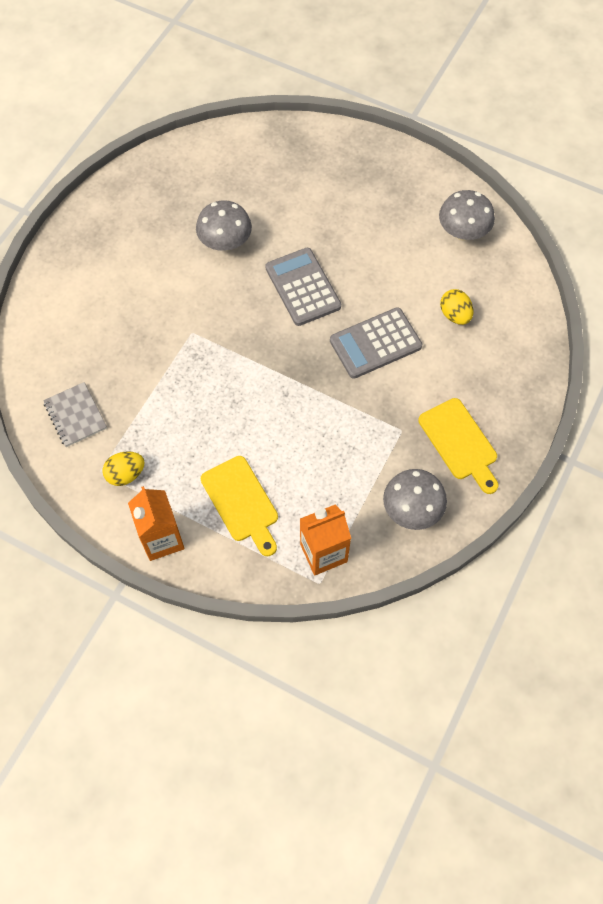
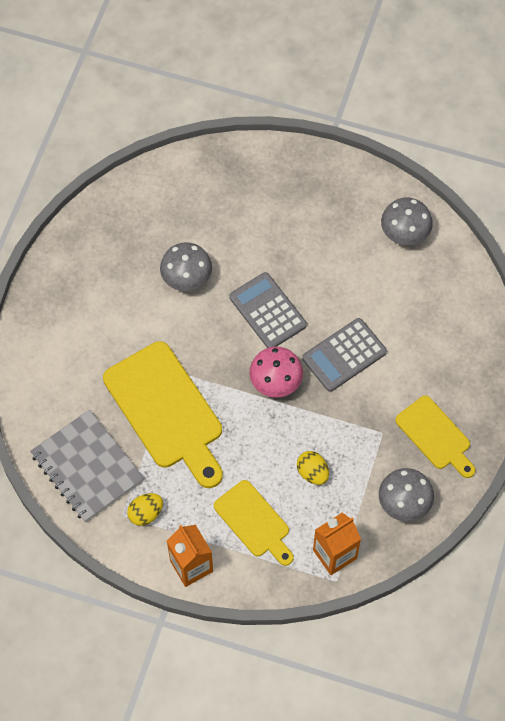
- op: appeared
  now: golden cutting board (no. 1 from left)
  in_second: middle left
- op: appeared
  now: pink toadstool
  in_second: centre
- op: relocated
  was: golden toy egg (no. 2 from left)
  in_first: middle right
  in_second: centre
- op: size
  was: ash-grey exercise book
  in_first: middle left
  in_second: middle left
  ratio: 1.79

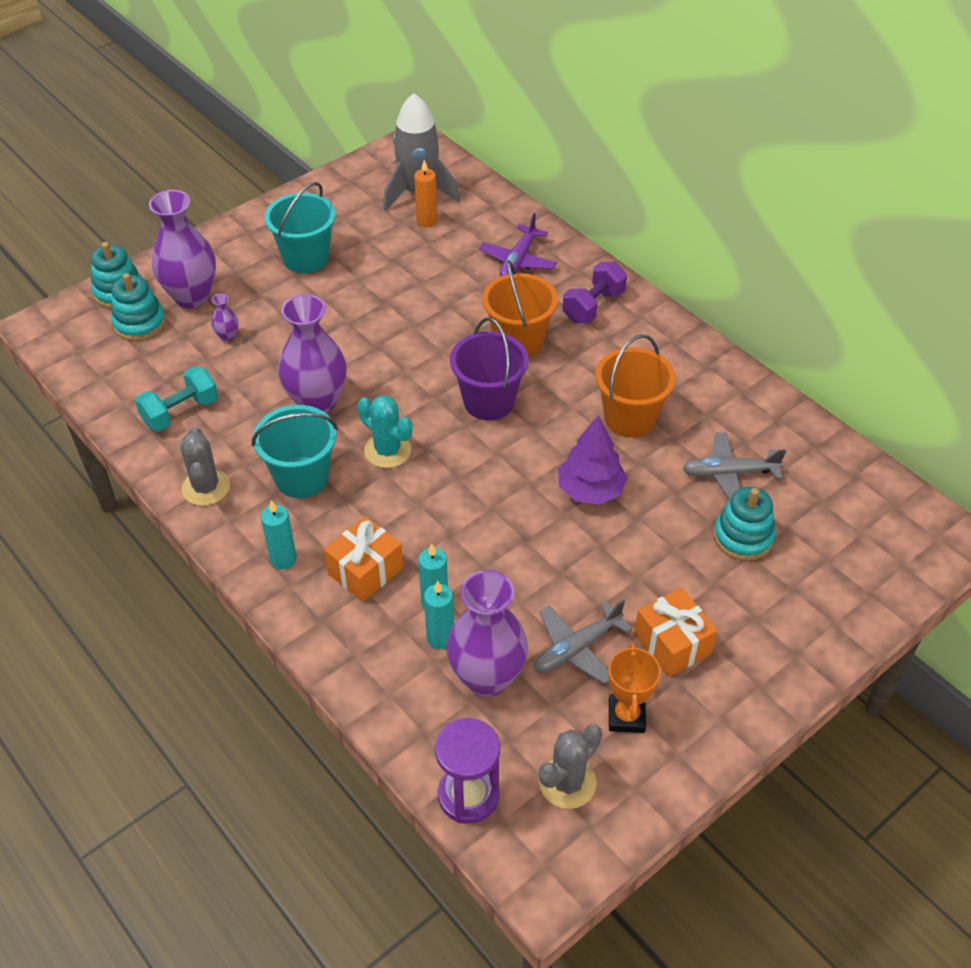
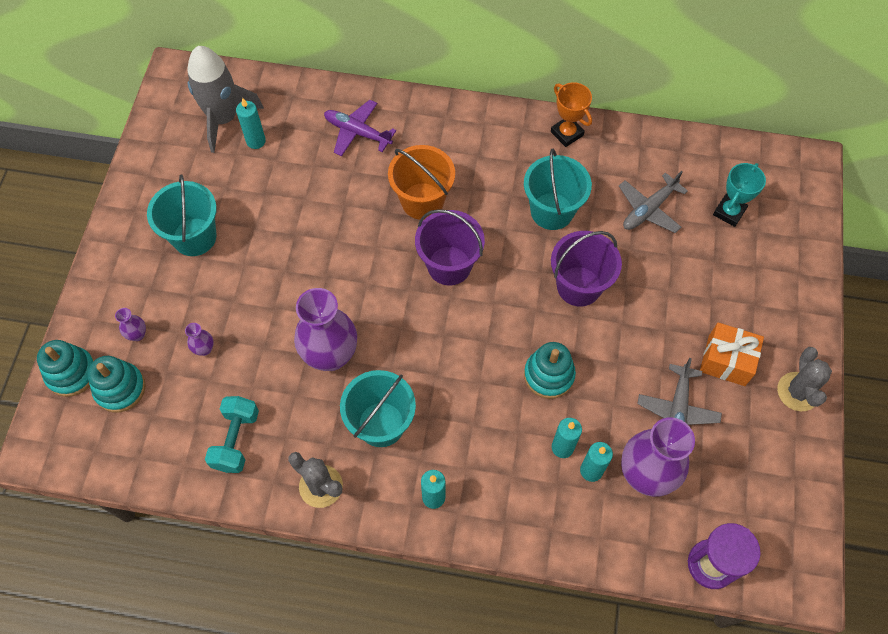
- op: missing
  was: orange-coloured present (no. 1 from left)
  in_first: centre
- op: missing
  was: teal cactus
  in_first: centre
- op: missing
  was: purple dumbbell
  in_first: top centre
- op: appeared
  now: teal prize cup
  in_second: top right
- op: relocated
  was: ash-grey cactus (no. 2 from left)
  in_first: bottom centre
  in_second: middle right
- op: relocated
  was: orange-coloured prize cup
  in_first: bottom centre
  in_second: top centre
- op: relocated
  was: teal stacking rings (no. 3 from left)
  in_first: middle right
  in_second: centre
- op: exchanged
  was: purple toy tree
  now: purple bucket (no. 2 from left)
  in_first: centre
  in_second: centre
- op: colour
  was: orange-coloured pillar candle
  now: teal pillar candle (no. 1 from left)
  in_first: top centre
  in_second: top left
- op: colour
  was: orange-coloured bucket (no. 2 from left)
  now: teal bucket (no. 3 from left)
  in_first: centre
  in_second: top centre
- op: spun
  was: purple plane
  in_first: top centre
  in_second: top centre
  clockwise: 135
- op: size
  was: purple flower vase (no. 1 from left)
  in_first: top left
  in_second: middle left
  ratio: 0.42

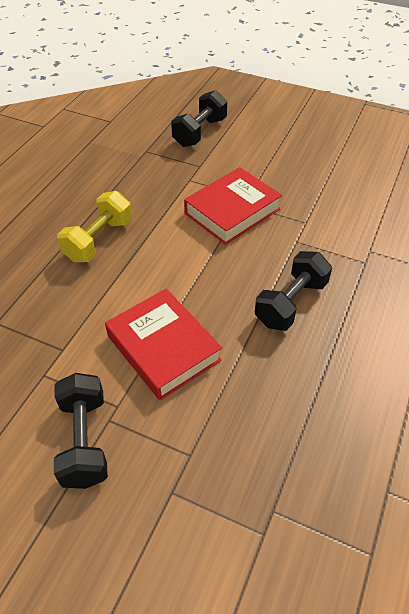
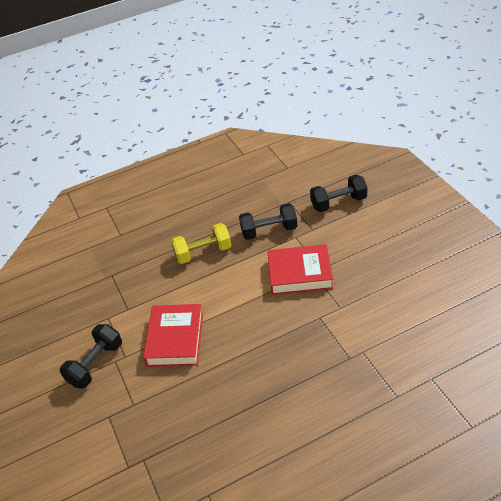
- op: relocated
  was: ebony dumbbell (no. 3 from left in the first image)
  now: ebony dumbbell (no. 2 from left)
  in_first: middle right
  in_second: centre

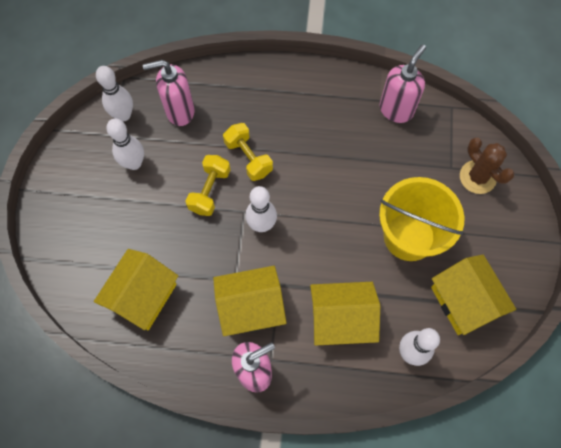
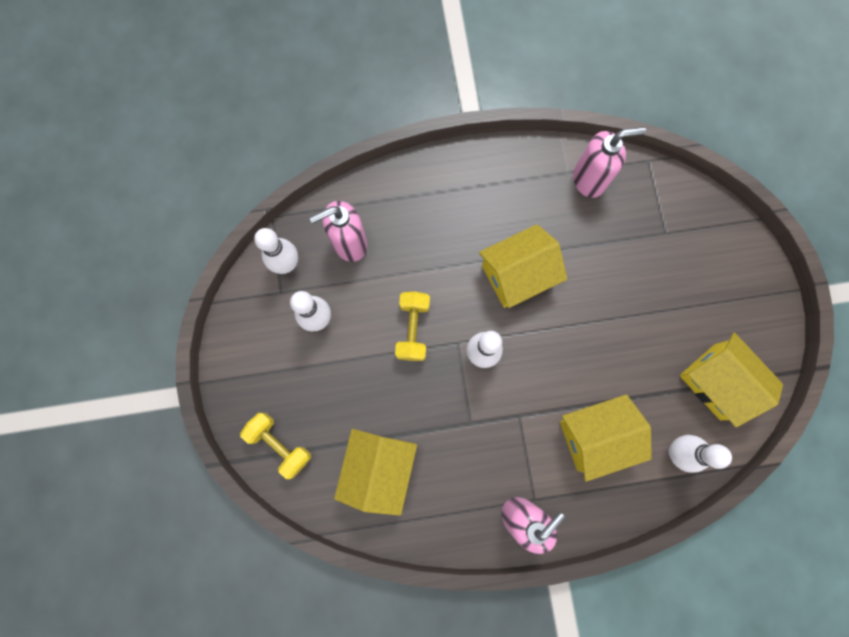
- op: missing
  was: golden bucket
  in_first: middle right
- op: missing
  was: dark brown cactus
  in_first: middle right
- op: relocated
  was: golden cottage (no. 2 from left)
  in_first: bottom centre
  in_second: centre
- op: relocated
  was: golden dumbbell (no. 2 from left in the first image)
  now: golden dumbbell (no. 1 from left)
  in_first: centre
  in_second: bottom left
- op: spun
  was: pink soap dispenser (no. 3 from left)
  in_first: top right
  in_second: top right
  clockwise: 60

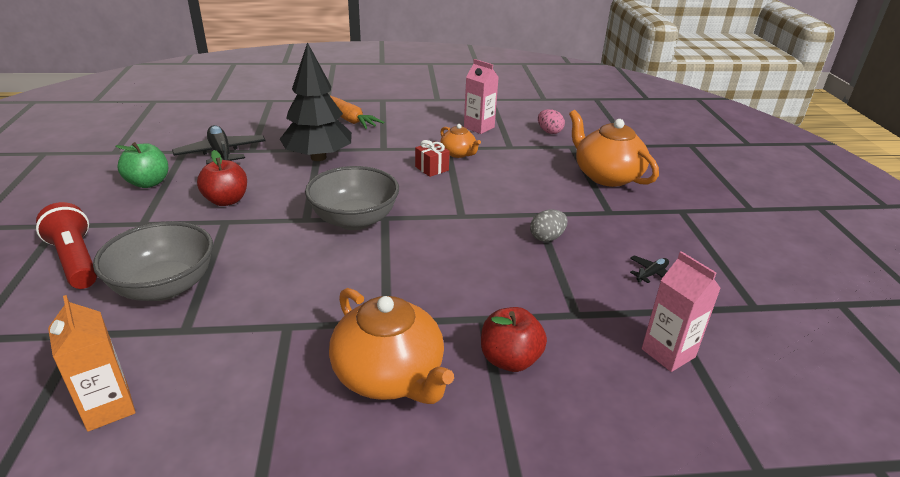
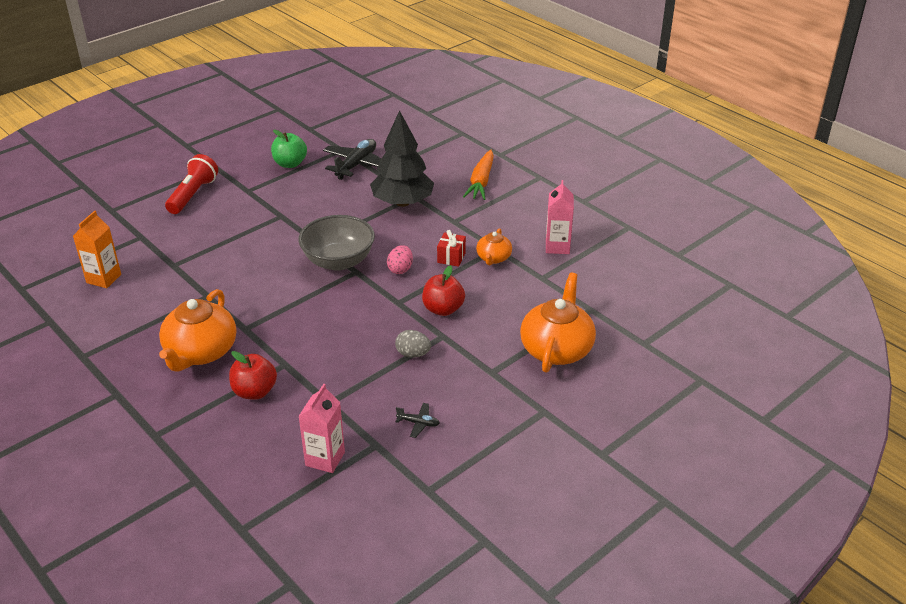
- op: missing
  was: ash-grey bowl (no. 1 from left)
  in_first: middle left
- op: relocated
  was: red toy apple (no. 1 from left in the first image)
  now: red toy apple (no. 2 from left)
  in_first: middle left
  in_second: centre
- op: relocated
  was: pink toy egg
  in_first: top centre
  in_second: centre

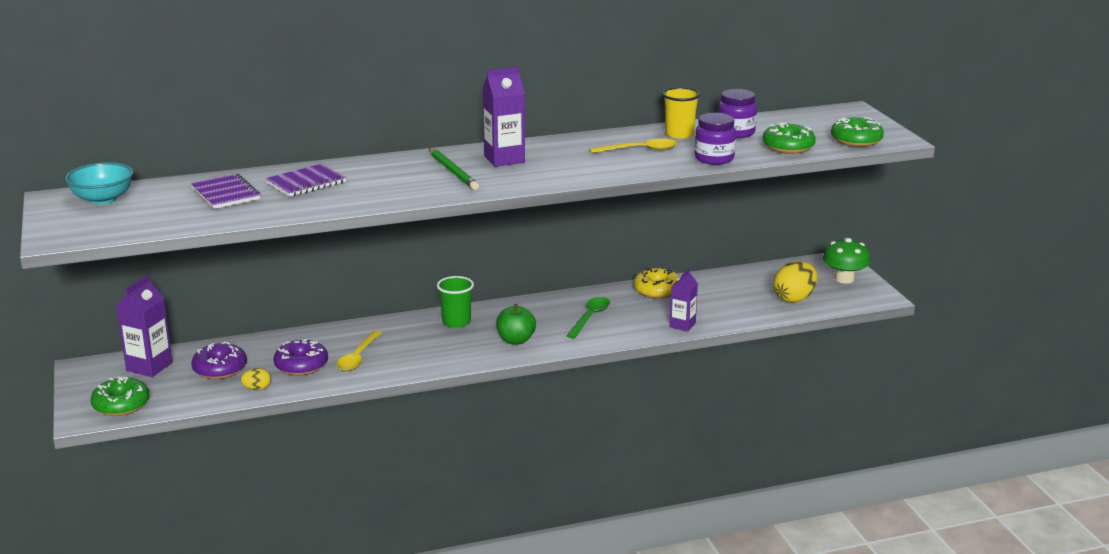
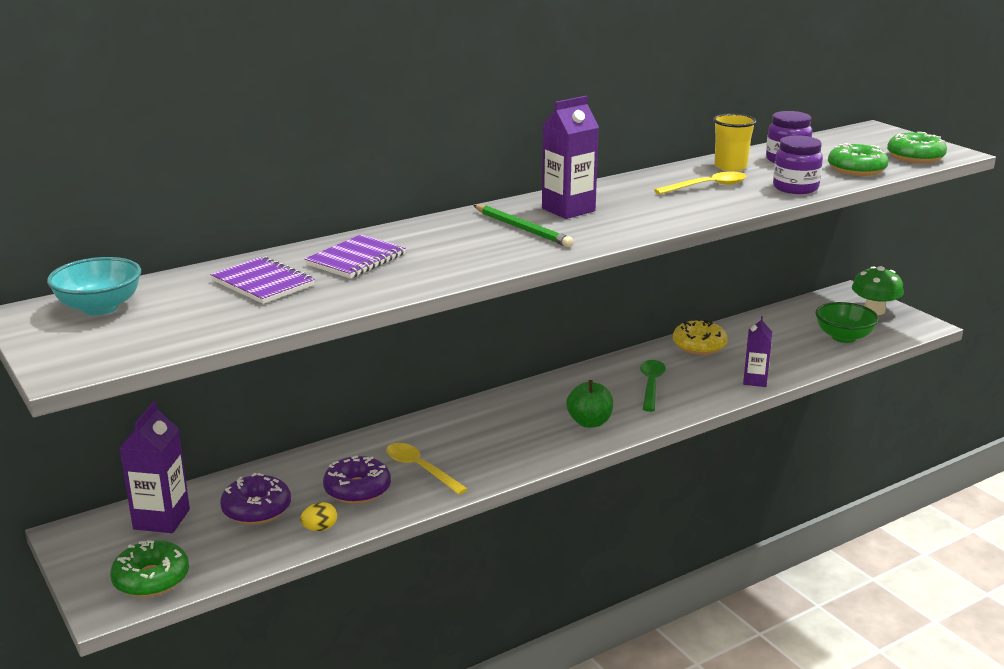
- op: missing
  was: emerald cup
  in_first: centre
- op: exchanged
  was: golden toy egg (no. 2 from left)
  now: emerald bowl
  in_first: middle right
  in_second: middle right
- op: spun
  was: golden spoon (no. 1 from left)
  in_first: middle left
  in_second: bottom centre
  clockwise: 135

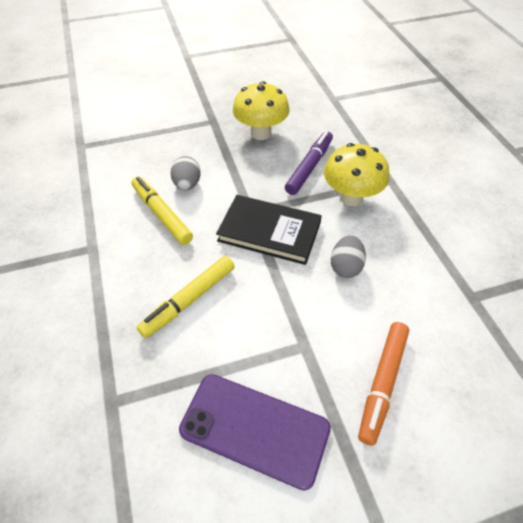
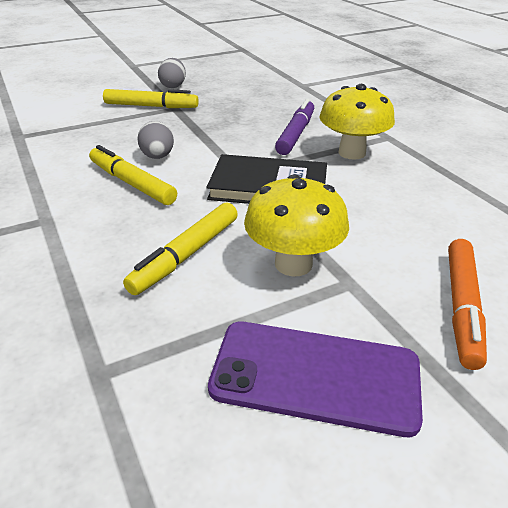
- op: appeared
  now: golden felt pen (no. 2 from left)
  in_second: top left
- op: relocated
  was: golden toadstool (no. 1 from left)
  in_first: top centre
  in_second: centre
- op: relocated
  was: ash-grey toy egg (no. 2 from left)
  in_first: centre
  in_second: top centre

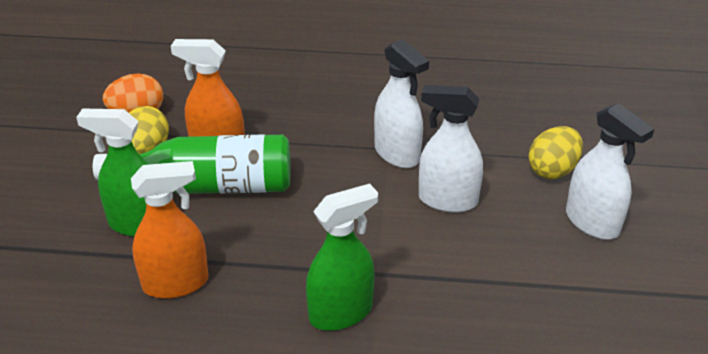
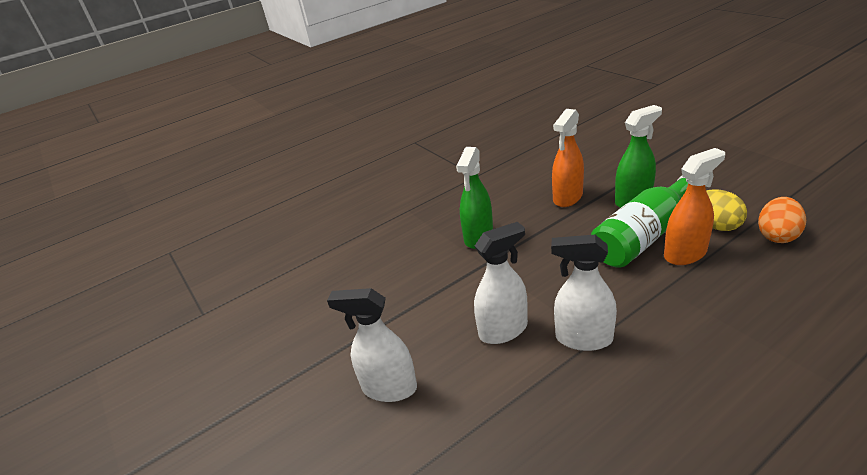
- op: missing
  was: golden toy egg (no. 2 from left)
  in_first: middle right

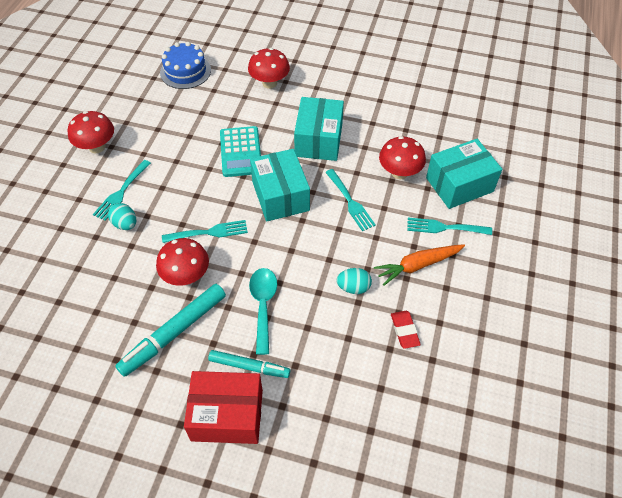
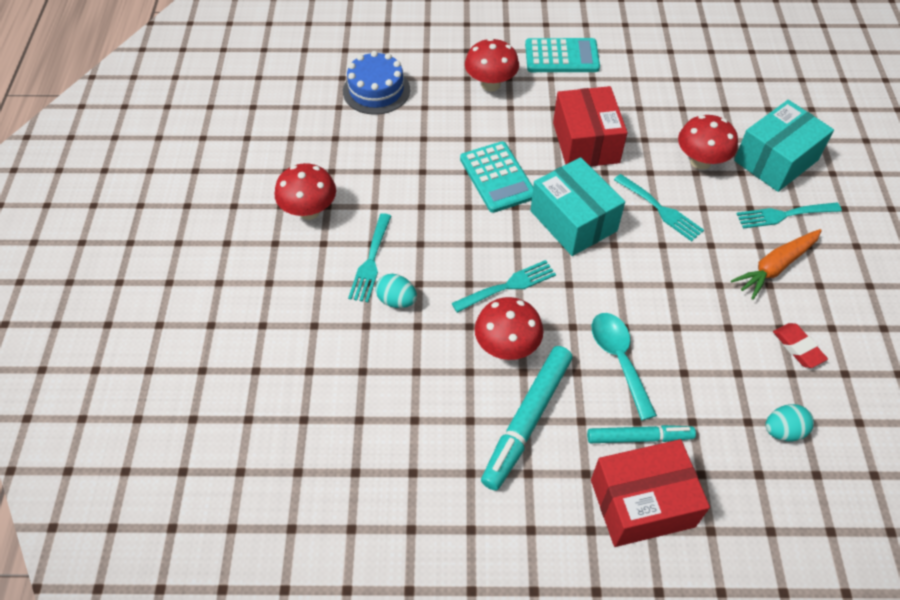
- op: appeared
  now: teal adding machine (no. 2 from left)
  in_second: top centre
- op: relocated
  was: teal toy egg (no. 2 from left)
  in_first: centre
  in_second: bottom right
- op: colour
  was: teal parcel (no. 2 from left)
  now: red parcel (no. 1 from left)
  in_first: top centre
  in_second: top centre

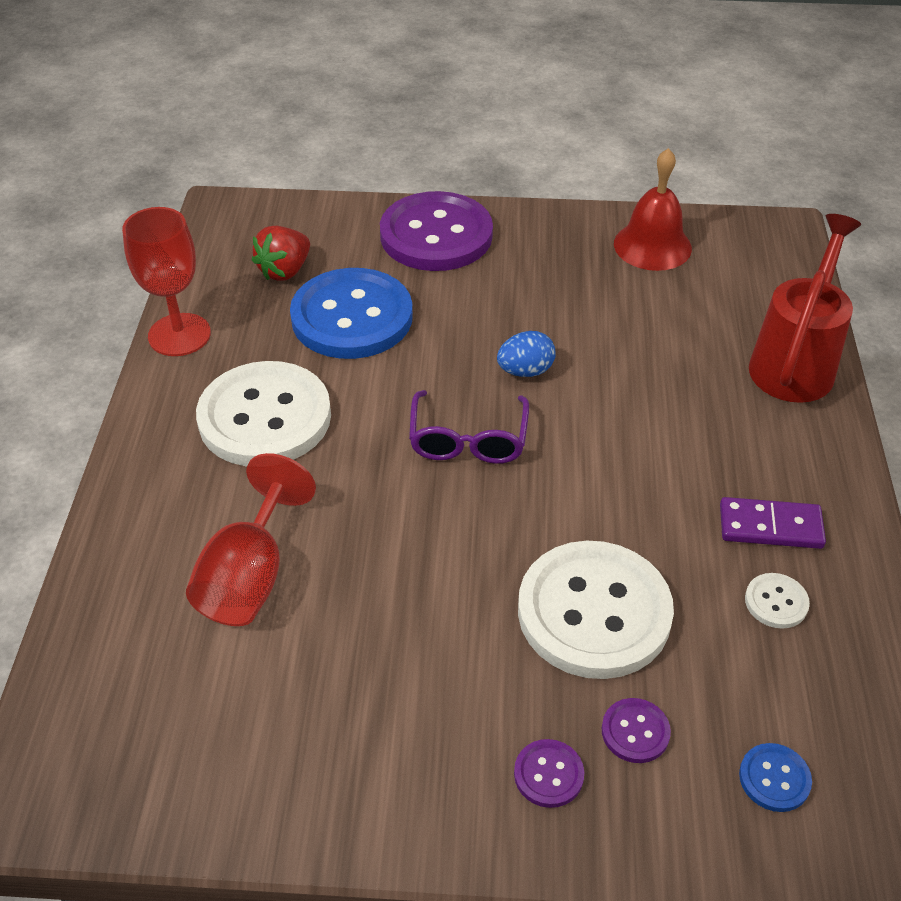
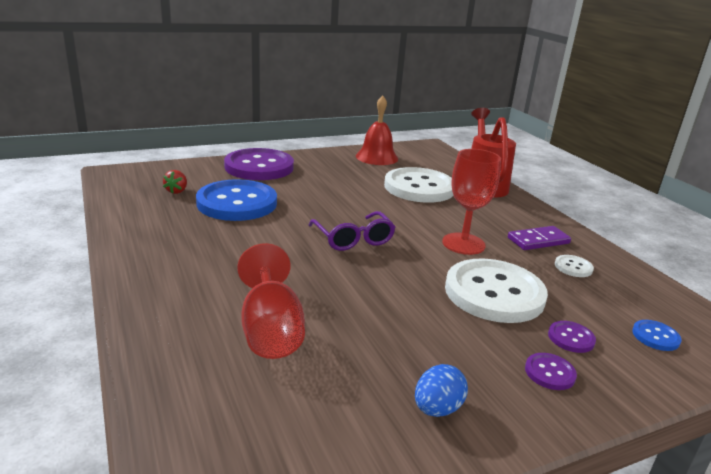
- op: relocated
  was: red goblet (no. 1 from left in the first image)
  now: red goblet (no. 2 from left)
  in_first: top left
  in_second: centre
- op: relocated
  was: white shirt button (no. 1 from left)
  in_first: middle left
  in_second: centre
- op: relocated
  was: royal blue toy egg
  in_first: centre
  in_second: bottom centre
- op: size
  was: red strawberry
  in_first: top left
  in_second: middle left
  ratio: 0.66

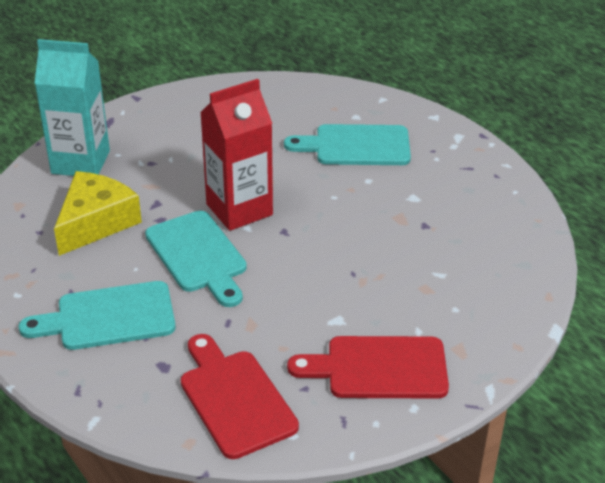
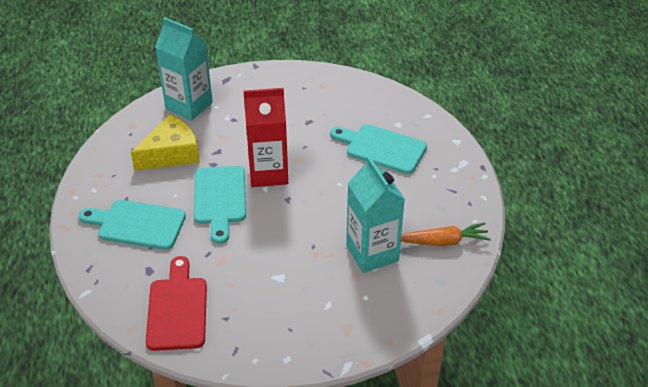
- op: missing
  was: red cutting board (no. 2 from left)
  in_first: bottom centre
- op: appeared
  now: teal carton (no. 2 from left)
  in_second: centre
- op: appeared
  now: orange-coloured toy carrot
  in_second: middle right

